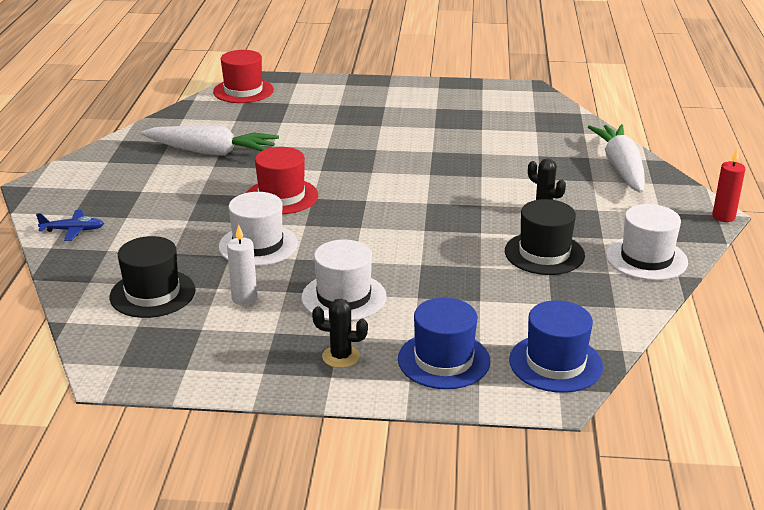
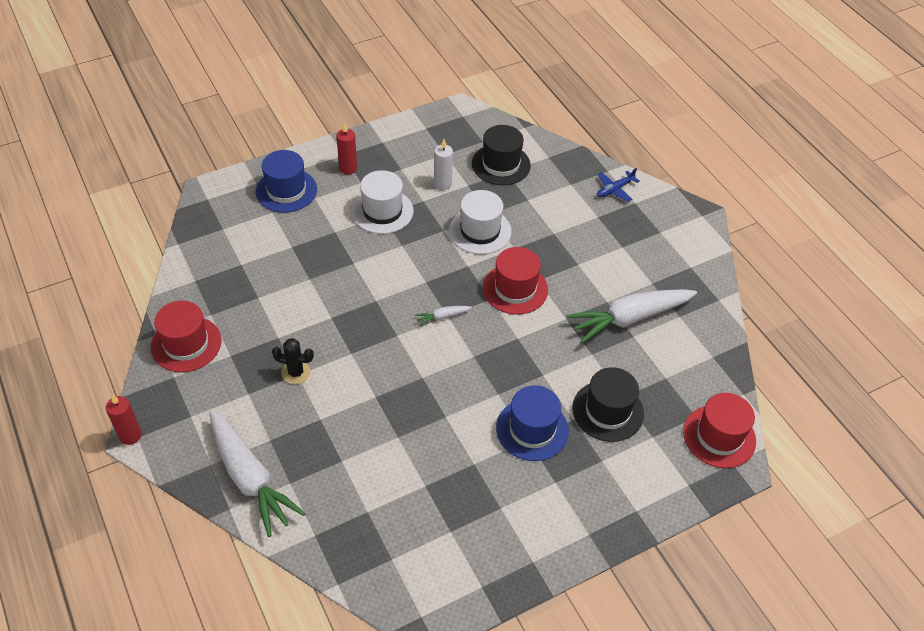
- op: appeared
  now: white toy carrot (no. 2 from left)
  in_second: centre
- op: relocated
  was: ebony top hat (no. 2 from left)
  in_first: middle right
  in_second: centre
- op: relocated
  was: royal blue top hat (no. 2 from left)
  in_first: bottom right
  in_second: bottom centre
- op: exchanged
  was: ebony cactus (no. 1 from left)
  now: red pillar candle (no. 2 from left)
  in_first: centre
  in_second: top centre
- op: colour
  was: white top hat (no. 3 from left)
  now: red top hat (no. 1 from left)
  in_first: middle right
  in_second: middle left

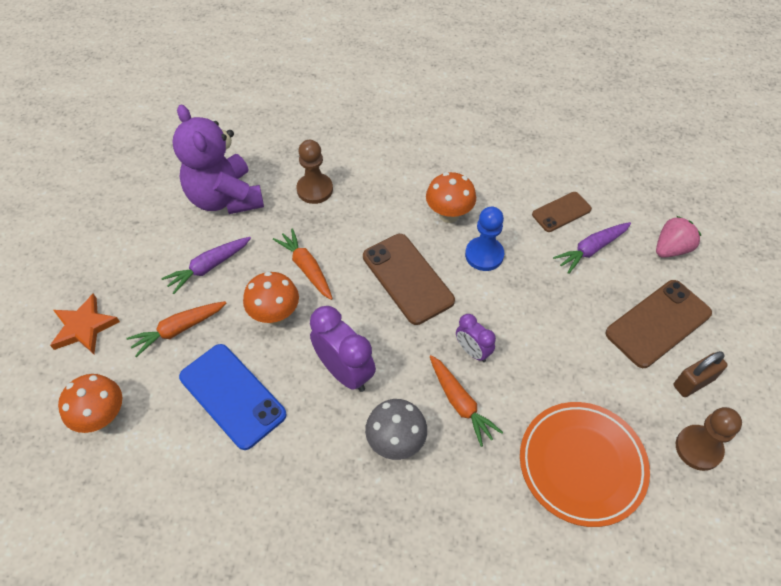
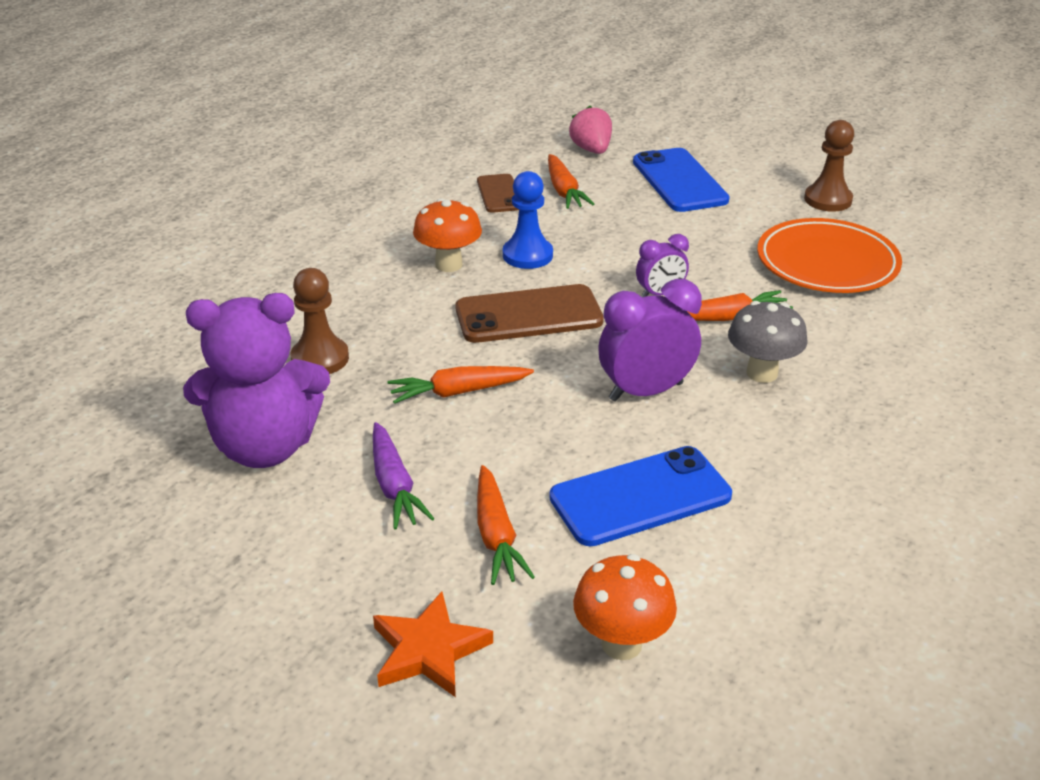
- op: missing
  was: orange-coloured toadstool (no. 2 from left)
  in_first: centre
- op: missing
  was: dark brown small lock
  in_first: middle right
- op: colour
  was: purple toy carrot (no. 2 from left)
  now: orange-coloured toy carrot (no. 3 from left)
  in_first: middle right
  in_second: top centre
- op: colour
  was: dark brown smartphone (no. 3 from left)
  now: royal blue smartphone (no. 2 from left)
  in_first: middle right
  in_second: top centre

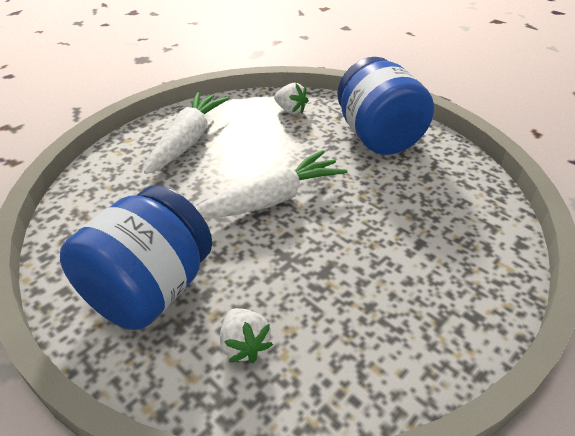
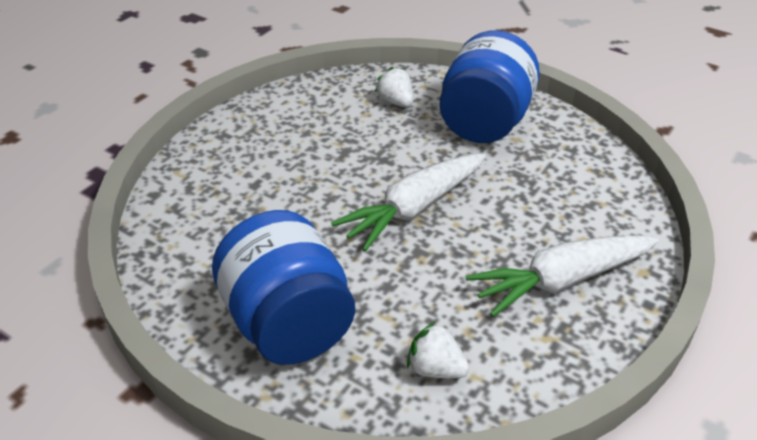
- op: spun
  was: white toy carrot (no. 1 from left in the first image)
  in_first: top left
  in_second: middle right
  clockwise: 60

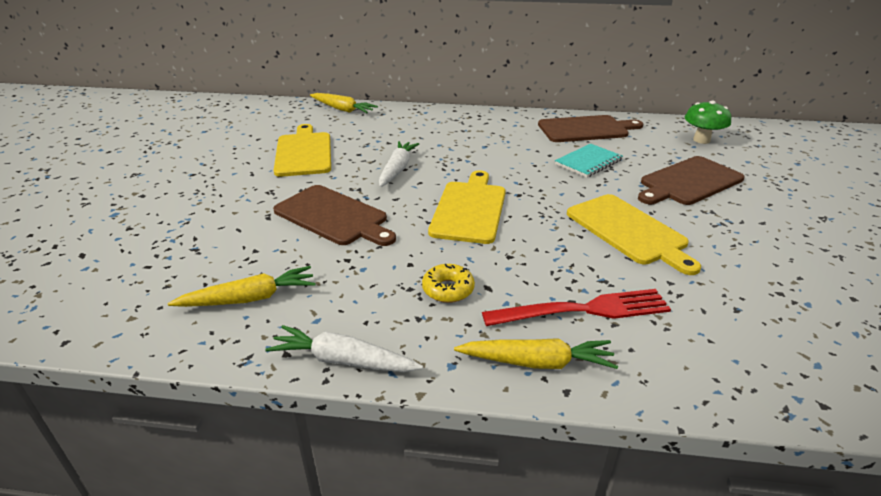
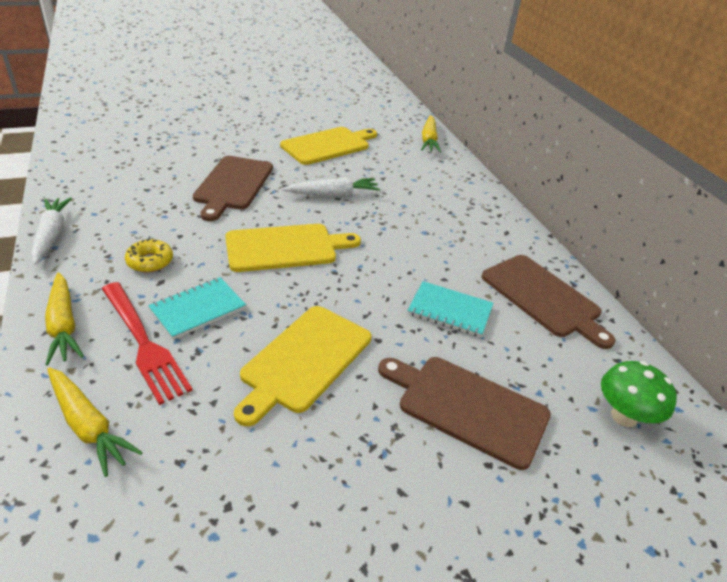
- op: appeared
  now: teal exercise book (no. 1 from left)
  in_second: middle left
- op: relocated
  was: golden toy carrot (no. 1 from left in the first image)
  now: golden toy carrot (no. 2 from left)
  in_first: middle left
  in_second: bottom left

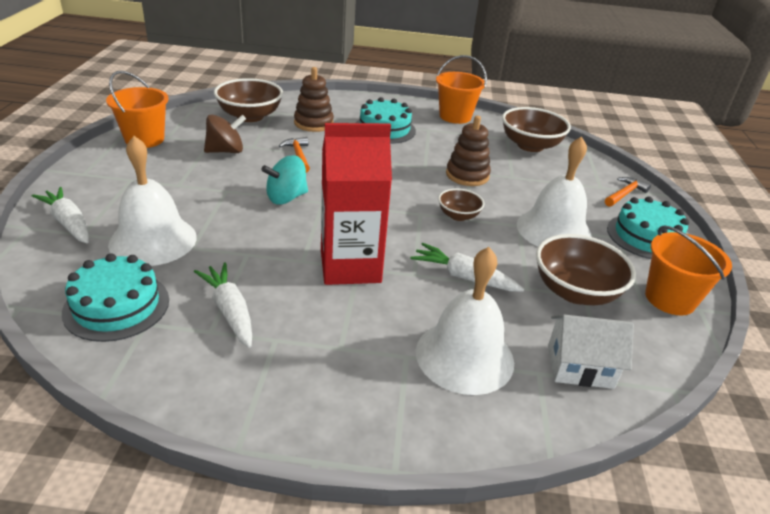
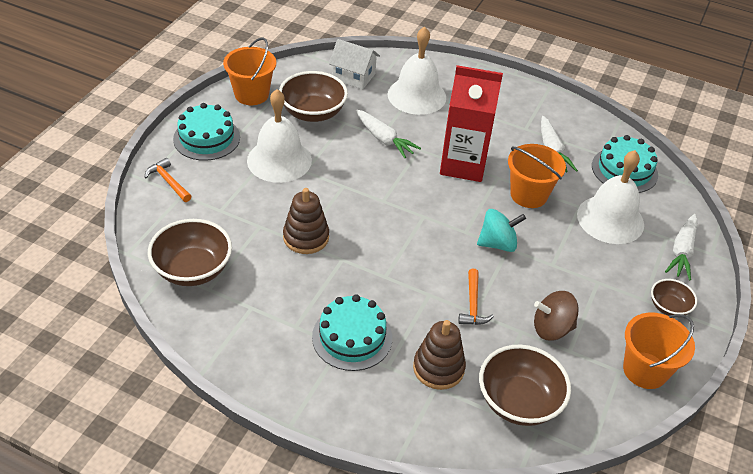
- op: relocated
  was: orange-coloured bucket (no. 2 from left)
  in_first: top centre
  in_second: middle right
- op: relocated
  was: dark brown bowl (no. 2 from left in the first image)
  now: dark brown bowl (no. 4 from left)
  in_first: centre
  in_second: middle right
- op: spun
  was: white toy carrot (no. 1 from left in the first image)
  in_first: middle left
  in_second: middle right
  clockwise: 45
- op: spun
  was: orange-coloured claw hammer (no. 2 from left in the first image)
  in_first: middle right
  in_second: middle left
  clockwise: 75

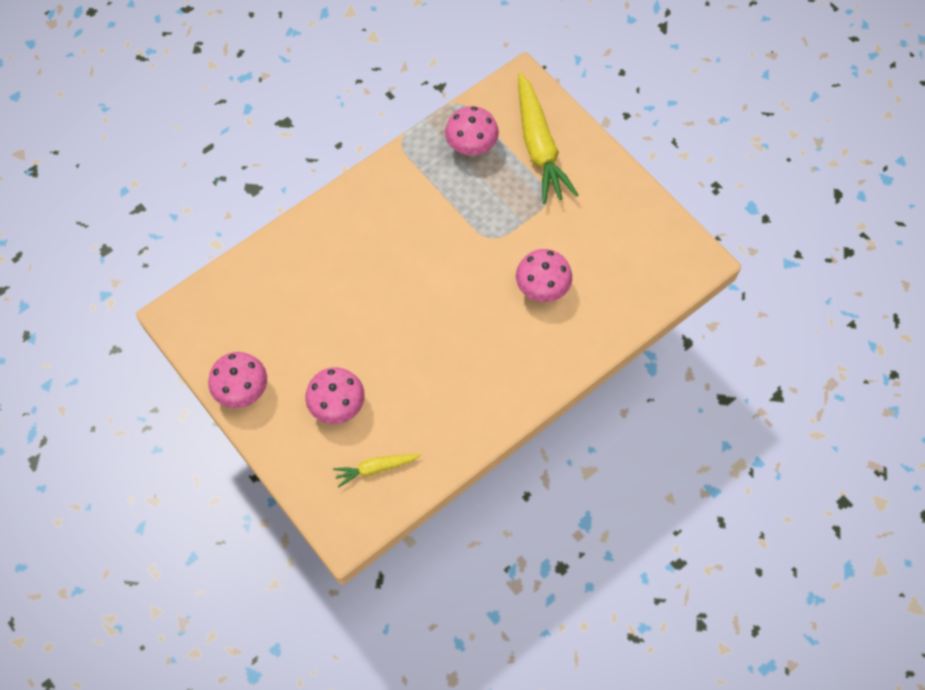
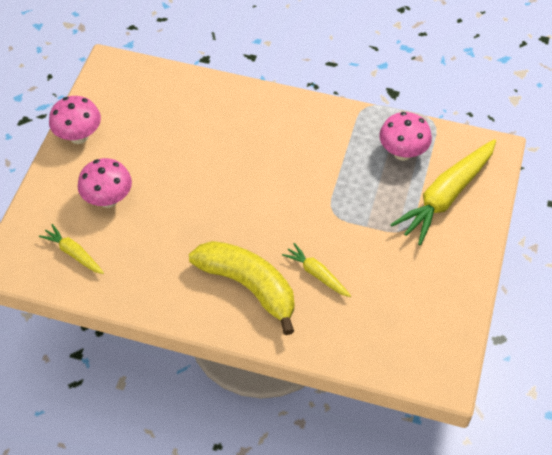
- op: appeared
  now: golden toy banana
  in_second: centre
- op: exchanged
  was: pink toadstool (no. 4 from left)
  now: golden toy carrot (no. 2 from left)
  in_first: centre
  in_second: centre

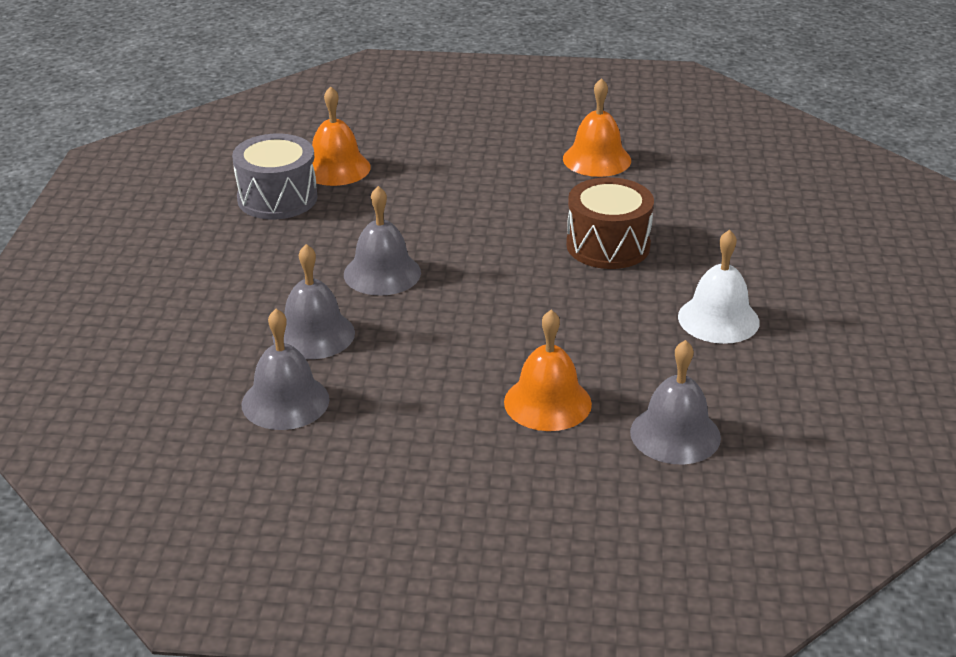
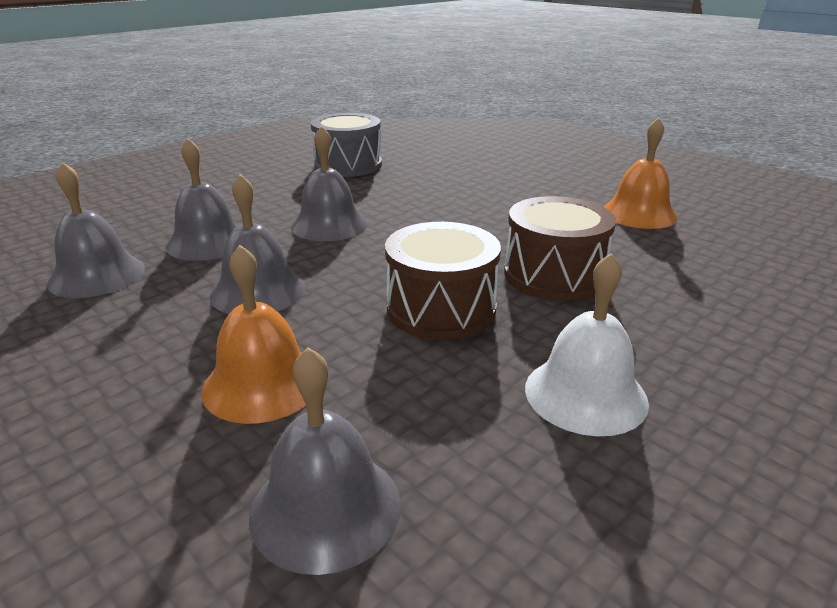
- op: missing
  was: orange-coloured bell (no. 1 from left)
  in_first: top centre
- op: appeared
  now: ash-grey bell (no. 3 from left)
  in_second: middle left
- op: appeared
  now: dark brown toy drum (no. 1 from left)
  in_second: centre

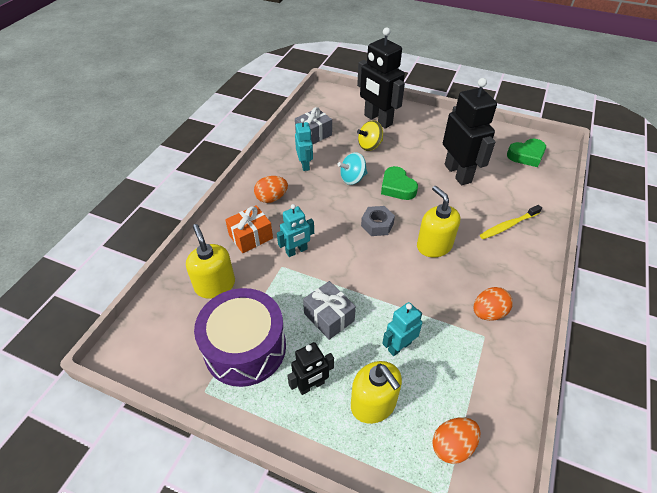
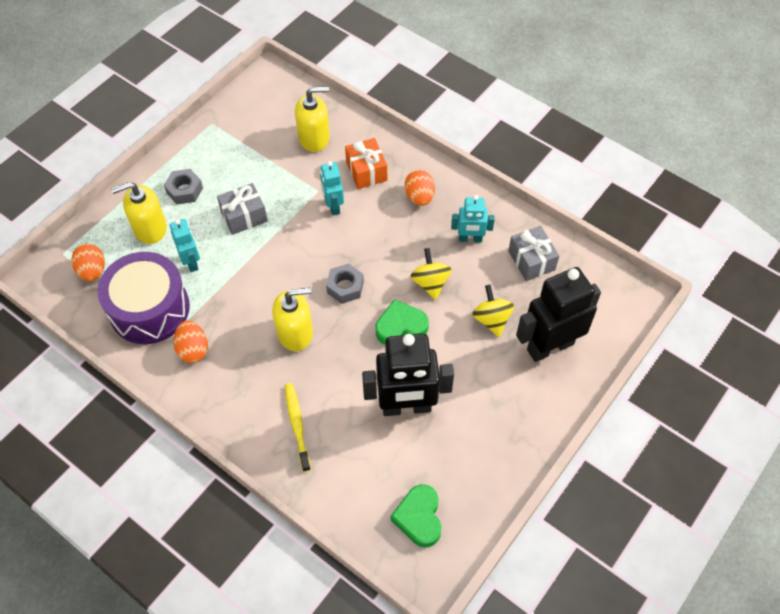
- op: relocated
  was: purple toy drum
  in_first: bottom centre
  in_second: middle left
- op: exchanged
  was: ebony toy robot (no. 1 from left)
  now: ash-grey nut (no. 1 from left)
  in_first: bottom centre
  in_second: top left
- op: colour
  was: teal toy top
  now: golden toy top (no. 1 from left)
  in_first: centre
  in_second: centre

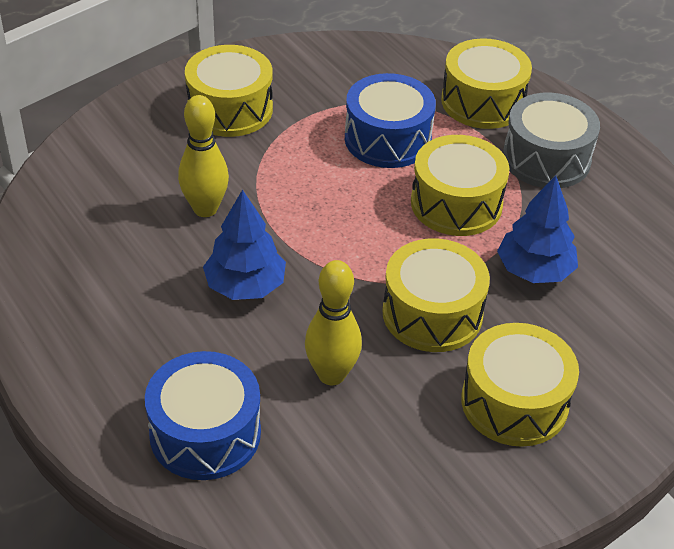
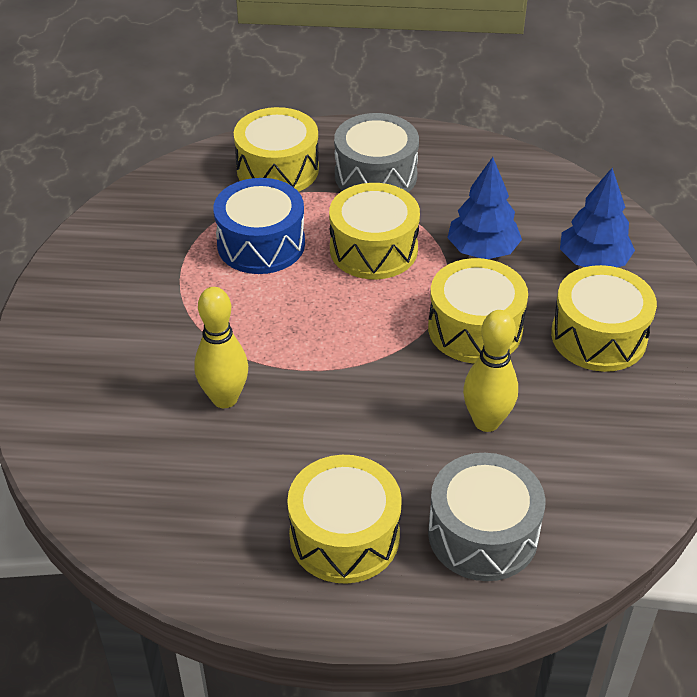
- op: relocated
  was: golden toy drum (no. 1 from left in the first image)
  now: golden toy drum (no. 2 from left)
  in_first: top centre
  in_second: bottom centre
- op: relocated
  was: royal blue toy tree (no. 1 from left in the first image)
  now: royal blue toy tree (no. 2 from left)
  in_first: centre
  in_second: top right
- op: colour
  was: royal blue toy drum (no. 1 from left)
  now: ash-grey toy drum (no. 2 from left)
  in_first: bottom left
  in_second: bottom right

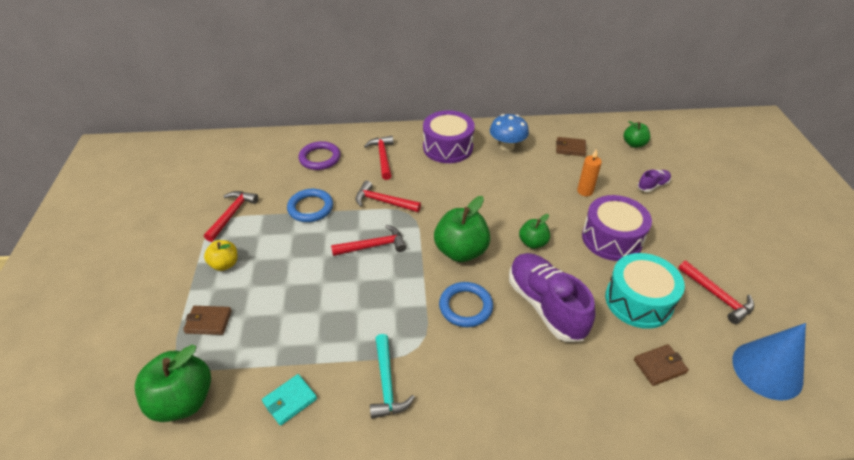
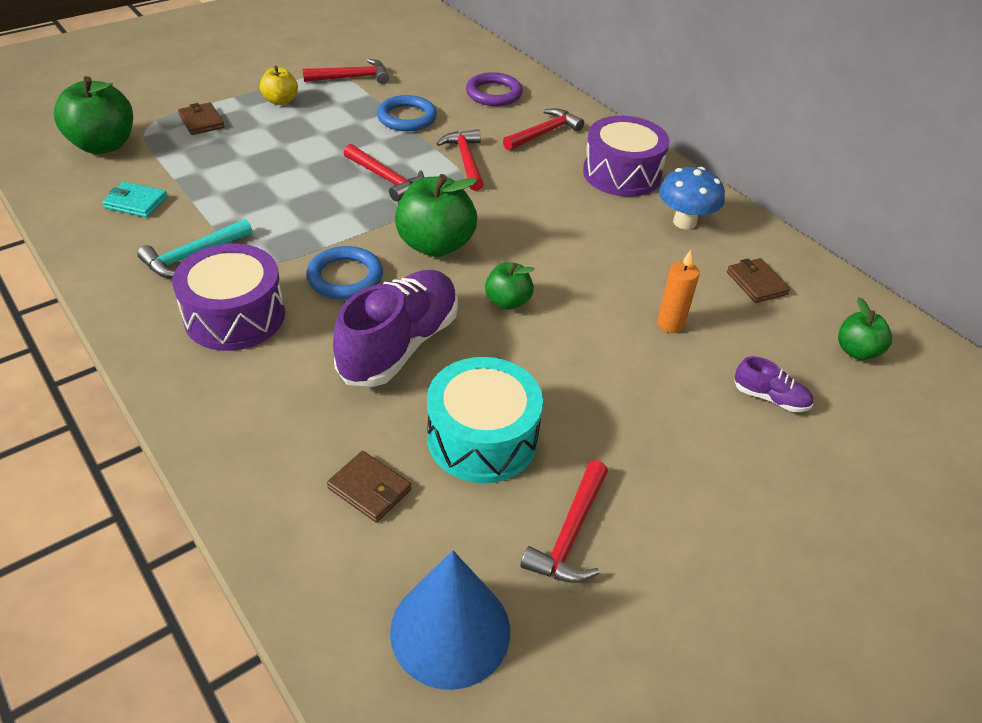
- op: relocated
  was: purple toy drum (no. 2 from left in the first image)
  now: purple toy drum (no. 1 from left)
  in_first: middle right
  in_second: middle left

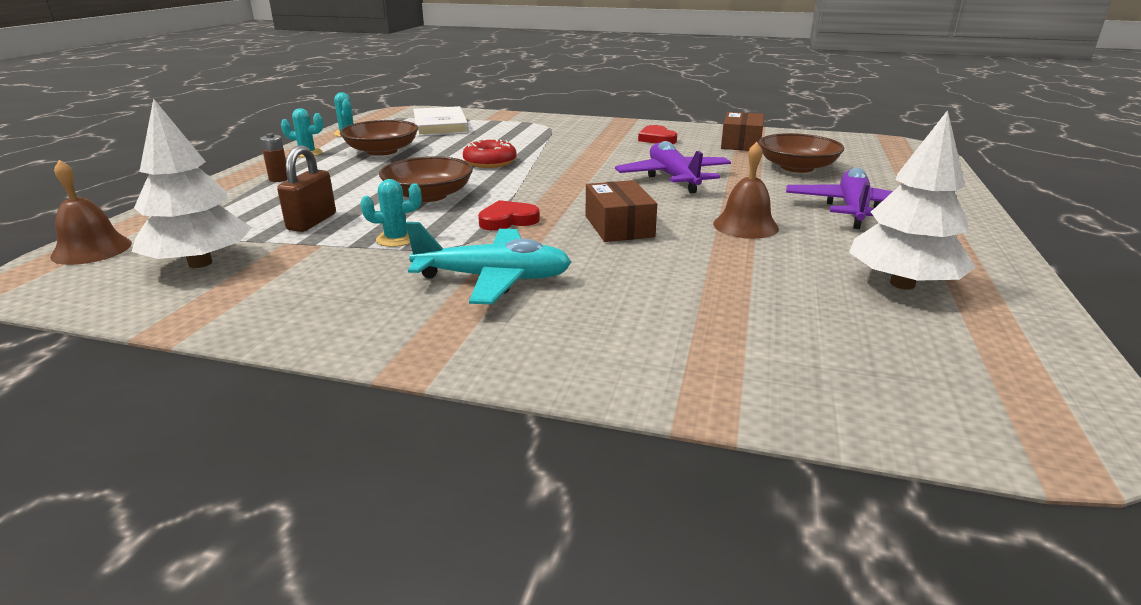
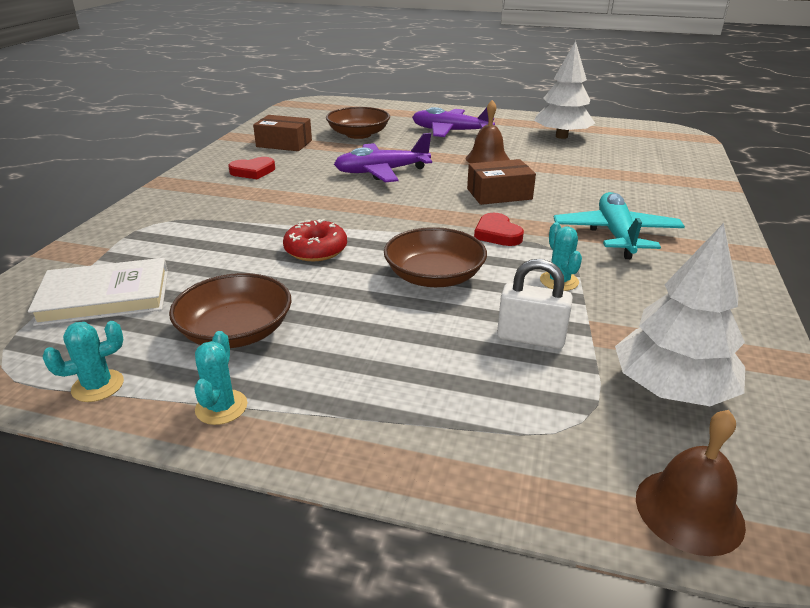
- op: missing
  was: dark brown AA battery
  in_first: top left
- op: colour
  was: dark brown small lock
  now: white small lock
  in_first: top left
  in_second: centre

